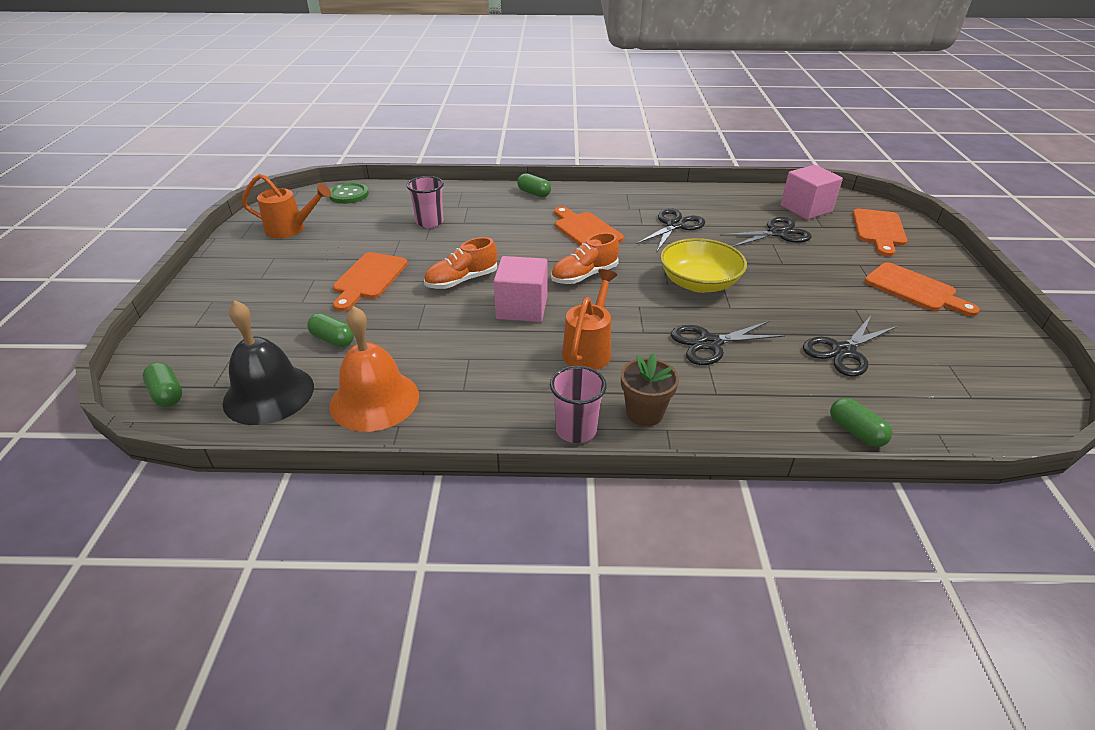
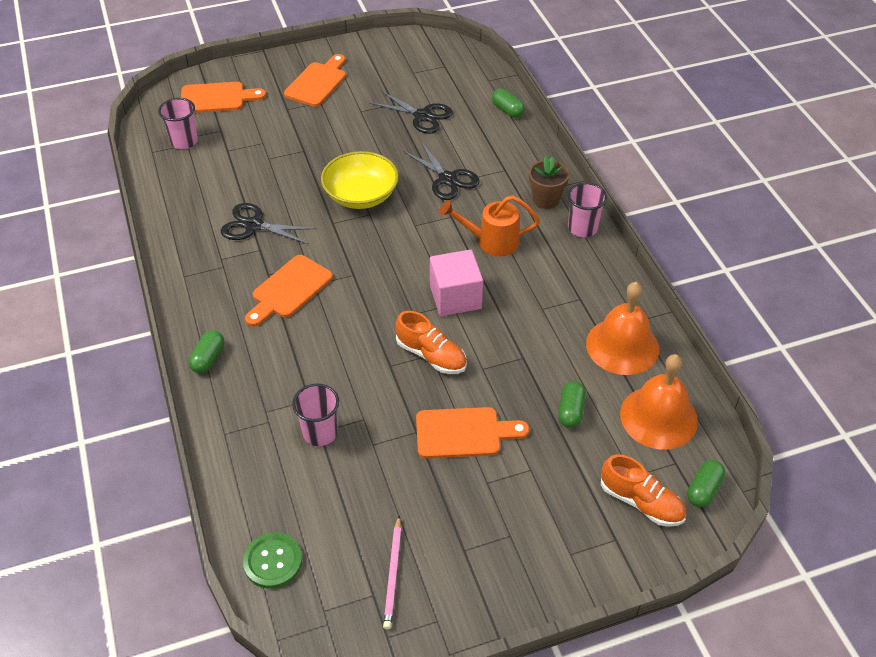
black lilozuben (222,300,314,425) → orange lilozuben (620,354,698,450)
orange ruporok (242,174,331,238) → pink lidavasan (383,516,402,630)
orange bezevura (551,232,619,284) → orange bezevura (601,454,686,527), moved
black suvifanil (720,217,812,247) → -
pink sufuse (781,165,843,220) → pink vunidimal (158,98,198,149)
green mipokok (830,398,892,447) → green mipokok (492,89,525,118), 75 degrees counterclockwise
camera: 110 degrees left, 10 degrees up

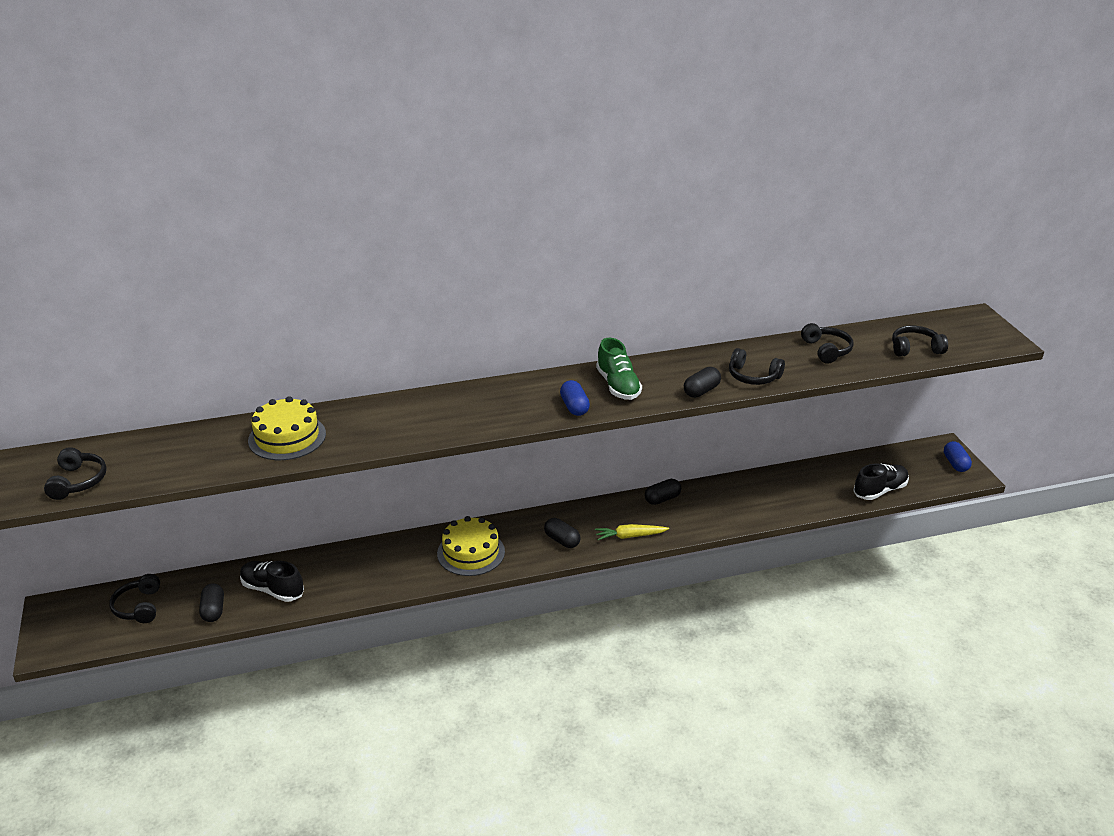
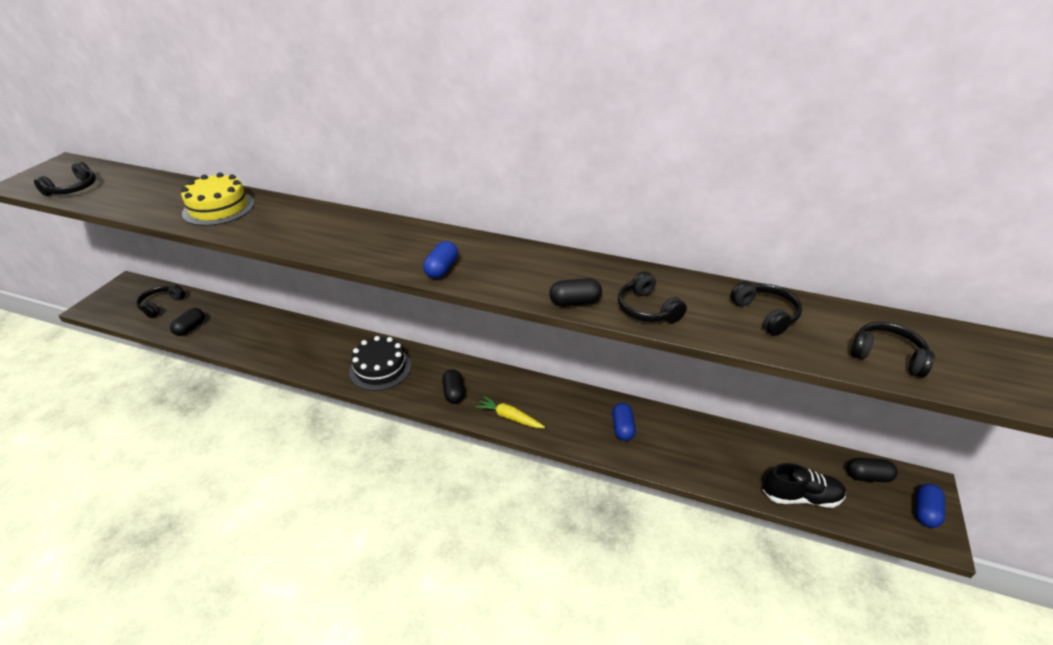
black bezevura (240,561,304,602) → -
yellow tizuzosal (437,516,505,576) → black tizuzosal (349,336,411,391)
green bezevura (596,338,642,400) → -
black mipokok (645,479,681,505) → black mipokok (847,458,897,482), moved
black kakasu (801,323,854,364) → black kakasu (730,281,802,336), 45 degrees counterclockwise
- → blue mipokok (612,403,636,441)
camera: 35 degrees right, 5 degrees up

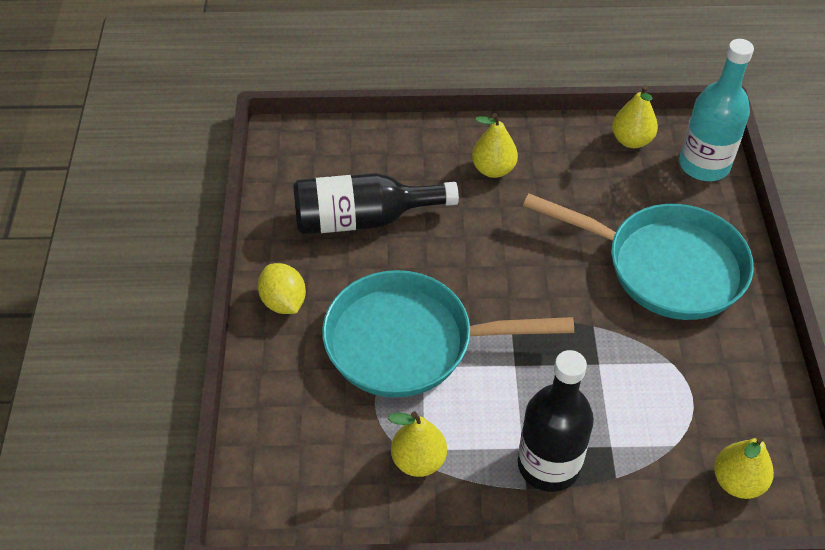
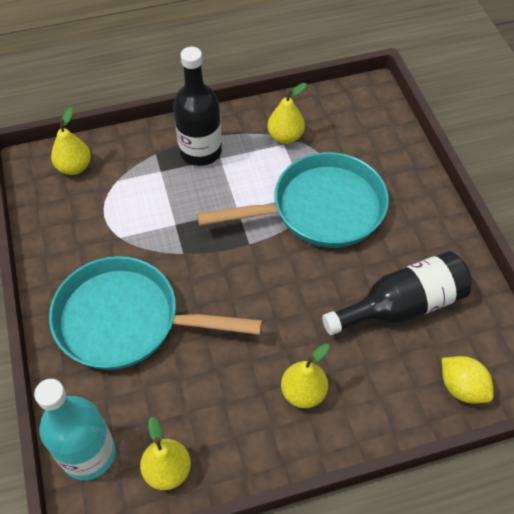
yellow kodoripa (258,263,306,314) → yellow kodoripa (442,356,494,404), moved
camera: 165 degrees right, 5 degrees up

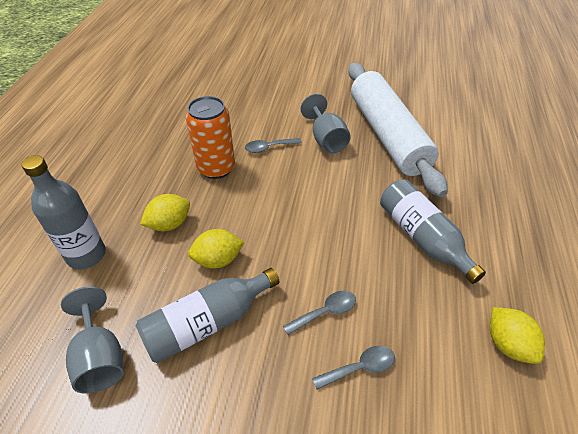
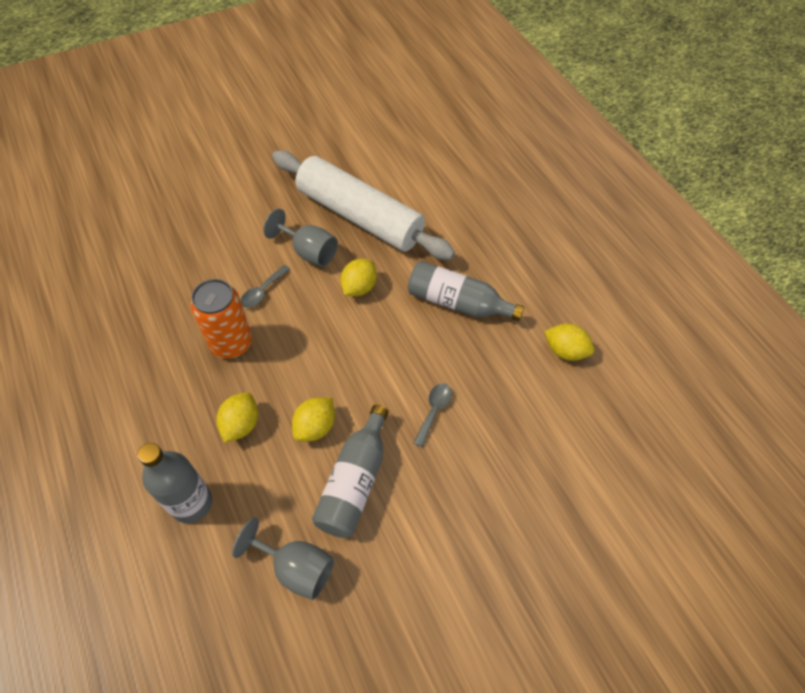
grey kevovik (312,346,395,390) → -
- → yellow kodoripa (341,259,377,296)
camera: 40 degrees left, 10 degrees up

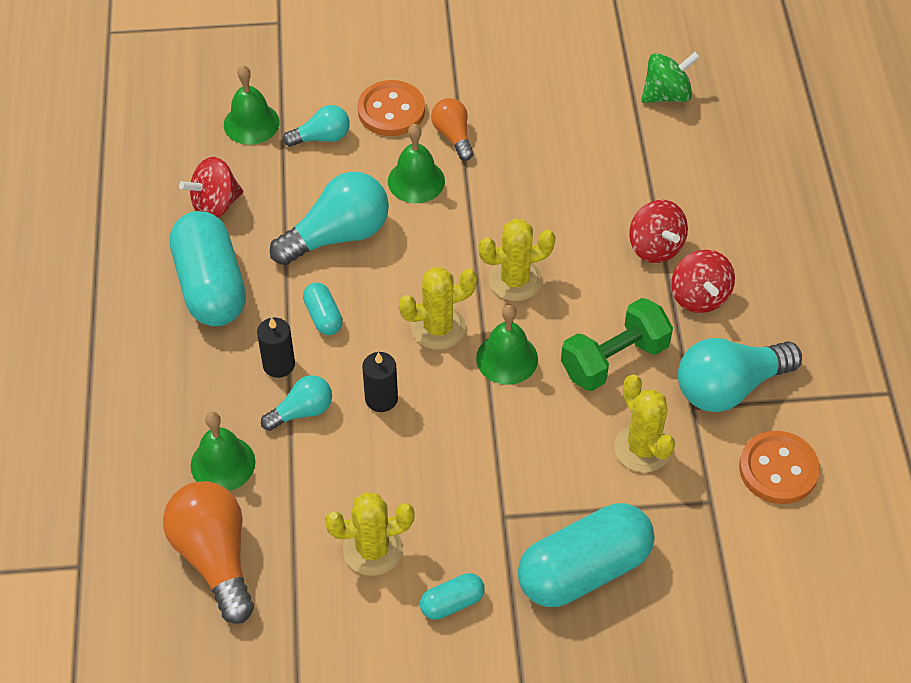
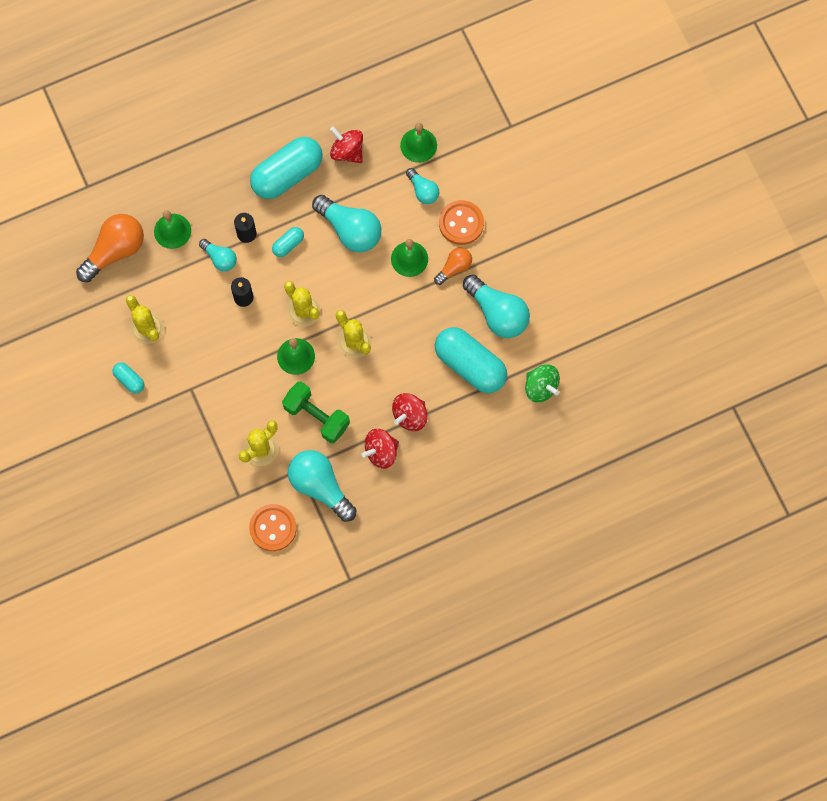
turquoise mipokok (518,503,655,607) → turquoise mipokok (435,327,507,393), moved
- → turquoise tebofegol (463,275,530,338)
camera: 70 degrees right, 20 degrees up

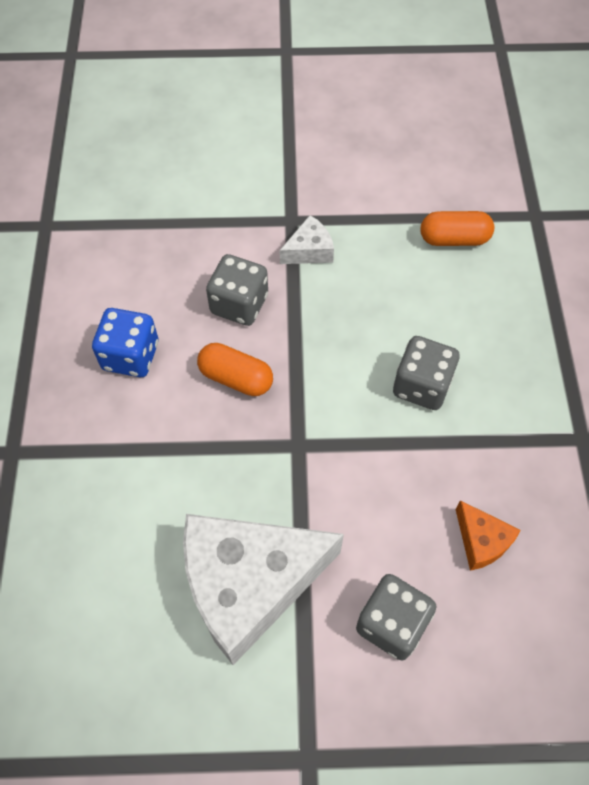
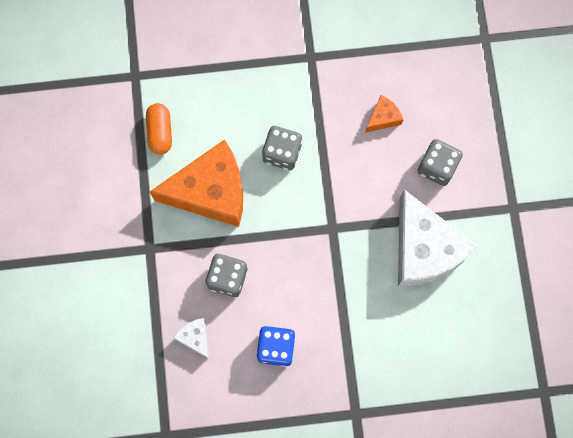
orange mipokok (197,343,273,396) → -
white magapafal (280,215,334,264) → white magapafal (174,318,209,359), moved
- → orange magapafal (150,139,243,227)
camera: 95 degrees left, 15 degrees up

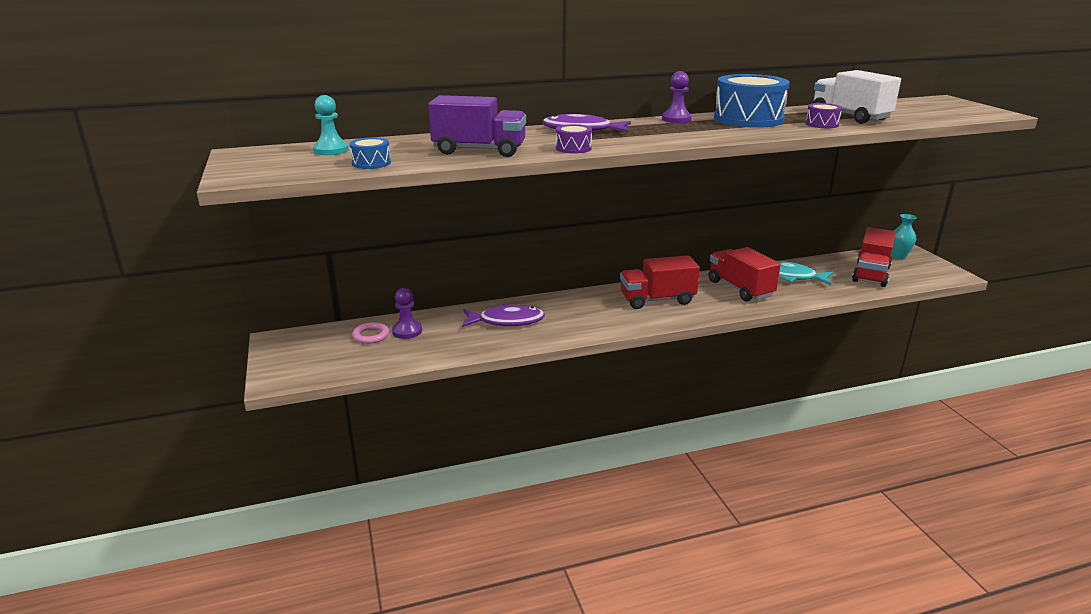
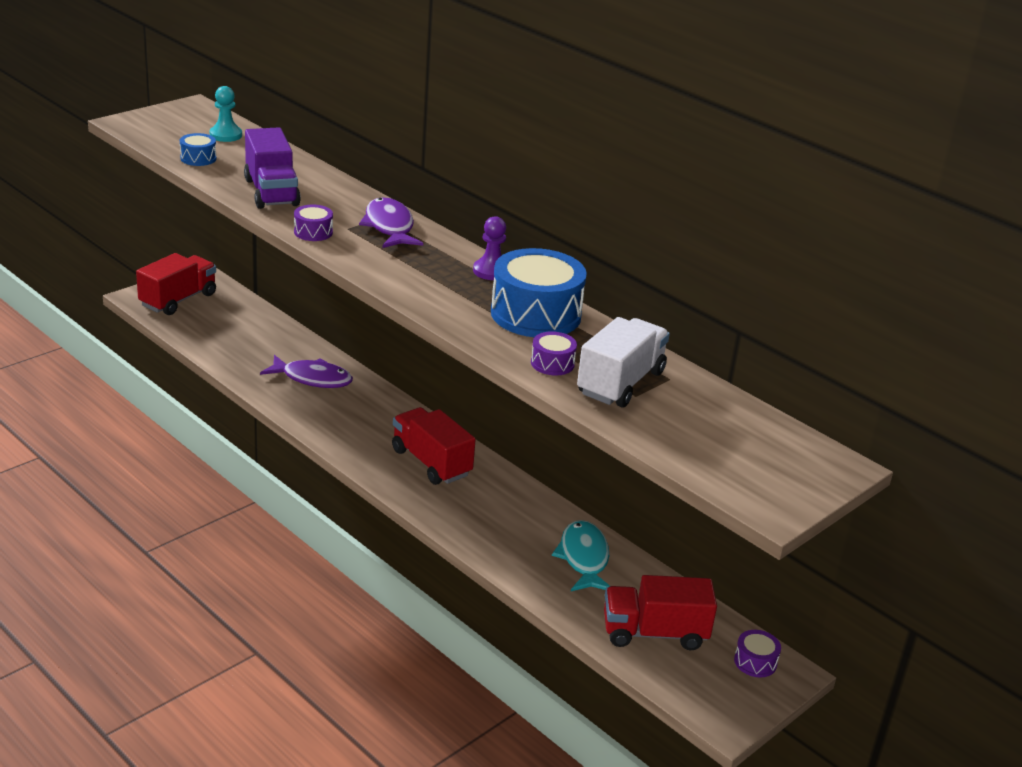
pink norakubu (352,322,389,344) → -
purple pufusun (392,288,422,339) → -
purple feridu (462,304,545,327) → purple feridu (260,355,353,388), 45 degrees counterclockwise
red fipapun (709,247,781,302) → red fipapun (136,253,216,315), moved
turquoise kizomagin (892,214,917,259) → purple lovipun (734,630,781,677)
camera: 60 degrees right, 5 degrees up

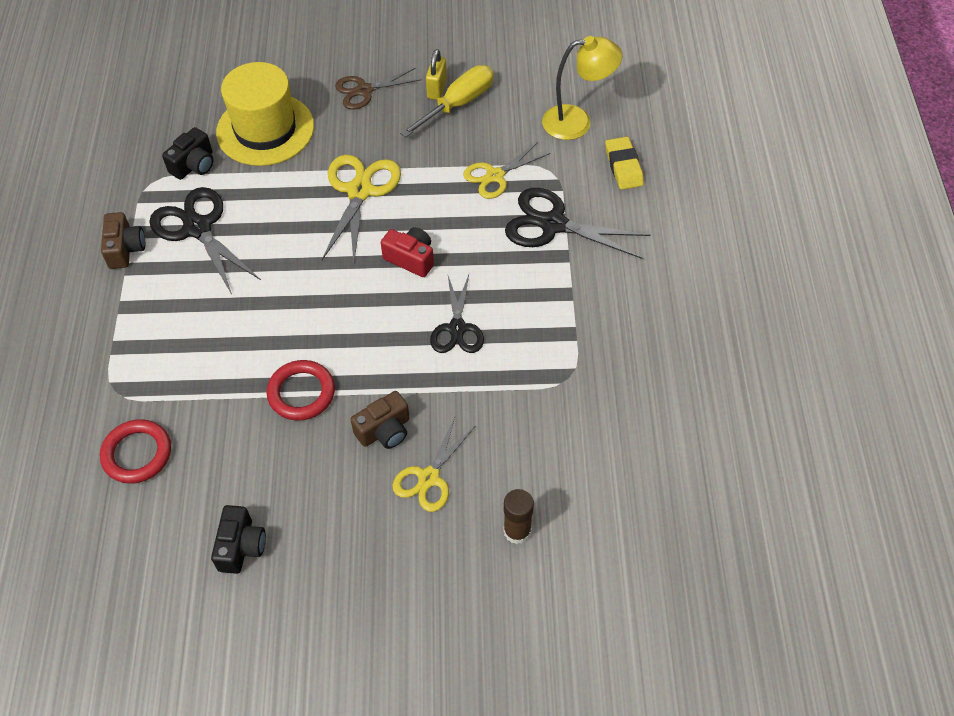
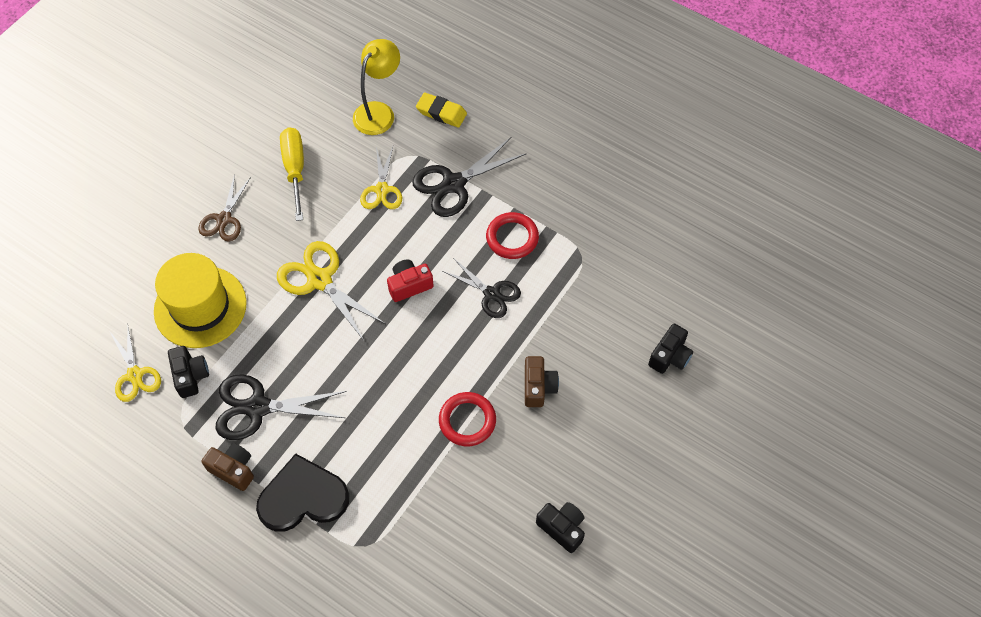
red norakubu (100,419,171,484) → red norakubu (486,212,539,259), moved
yellow suvifanil (392,417,476,512) → yellow suvifanil (110,327,161,402), moved
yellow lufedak (426,49,447,100) → -
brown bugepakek (503,489,534,544) → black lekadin (648,323,693,374)
- → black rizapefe (256,453,349,532)
camera: 55 degrees left, 5 degrees up

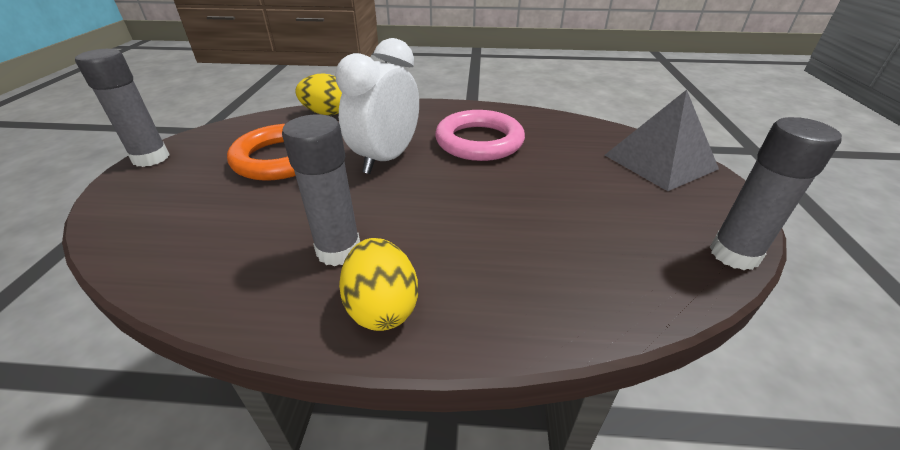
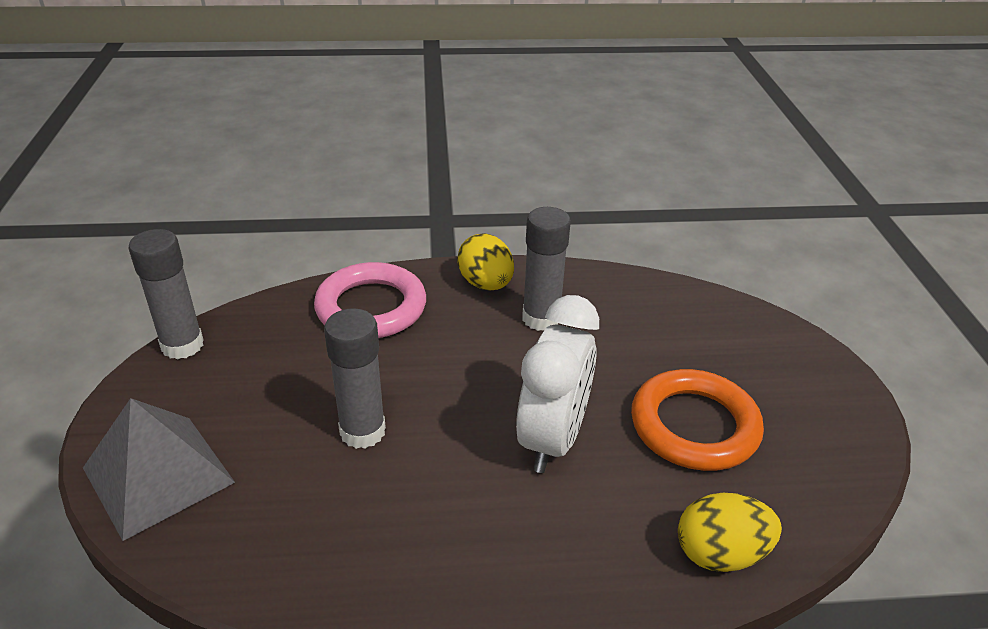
grey bugepakek (75,49,170,167) → grey bugepakek (324,308,386,449), moved
pink norakubu (435,110,525,161) → pink norakubu (314,262,426,338), moved
camera: 170 degrees right, 0 degrees up

